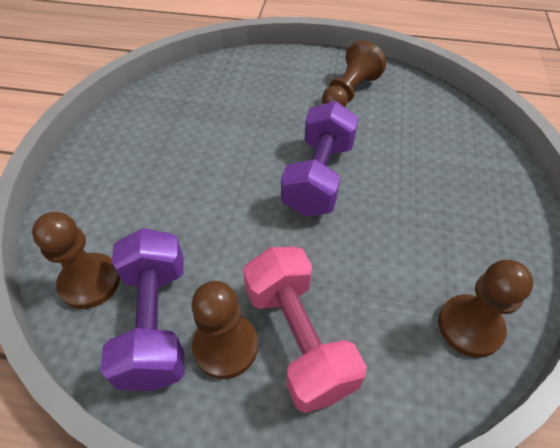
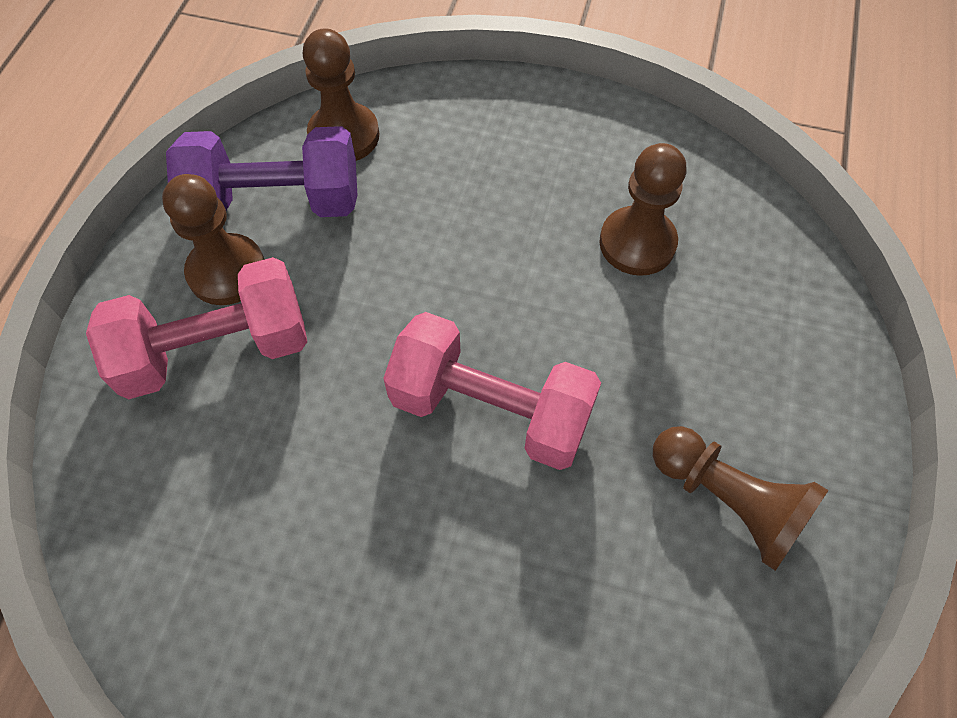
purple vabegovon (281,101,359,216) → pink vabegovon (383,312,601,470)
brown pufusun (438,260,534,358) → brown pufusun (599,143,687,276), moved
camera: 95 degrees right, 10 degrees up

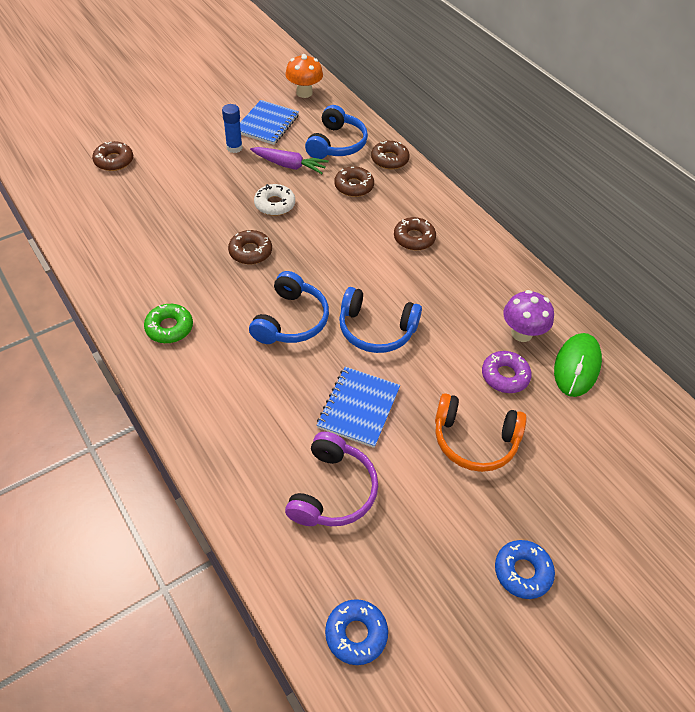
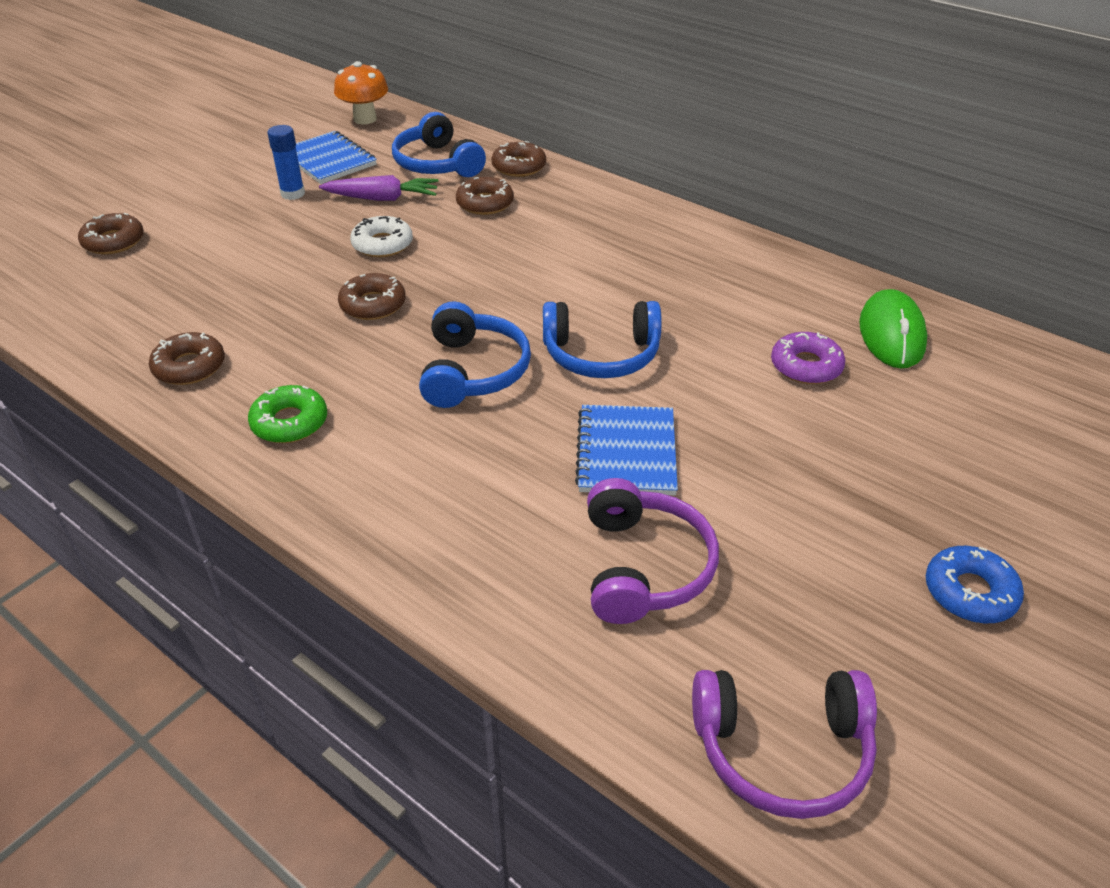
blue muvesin (240,100,299,145) → blue muvesin (296,131,377,184), 45 degrees counterclockwise
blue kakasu (305,105,368,159) → blue kakasu (392,112,486,177), 150 degrees clockwise
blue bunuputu (325,599,388,665) → purple kakasu (692,670,877,819)
brown bunuputu (394,217,436,250) → brown bunuputu (149,332,225,385), moved
orange kakasu (435,393,527,472) → -
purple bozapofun (503,290,554,342) → -
camera: 15 degrees left, 10 degrees down

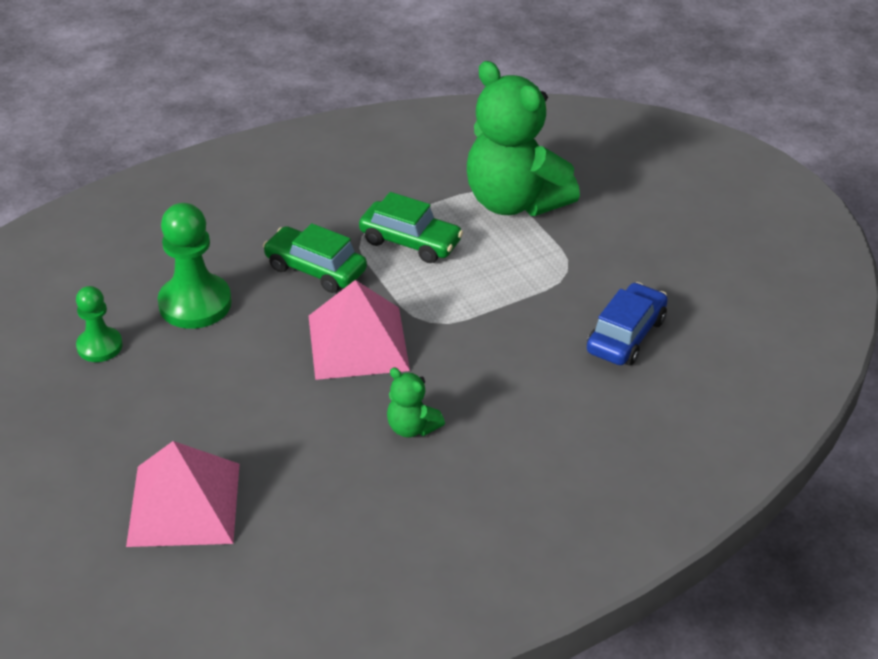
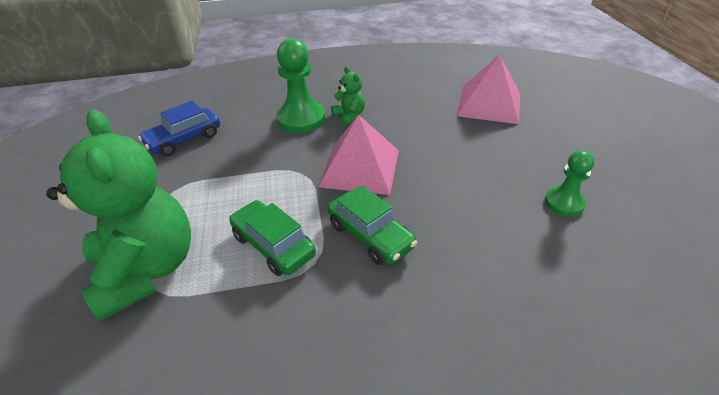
green pufusun (158,203,232,329) → green pufusun (276,38,326,133), moved
camera: 160 degrees left, 0 degrees up

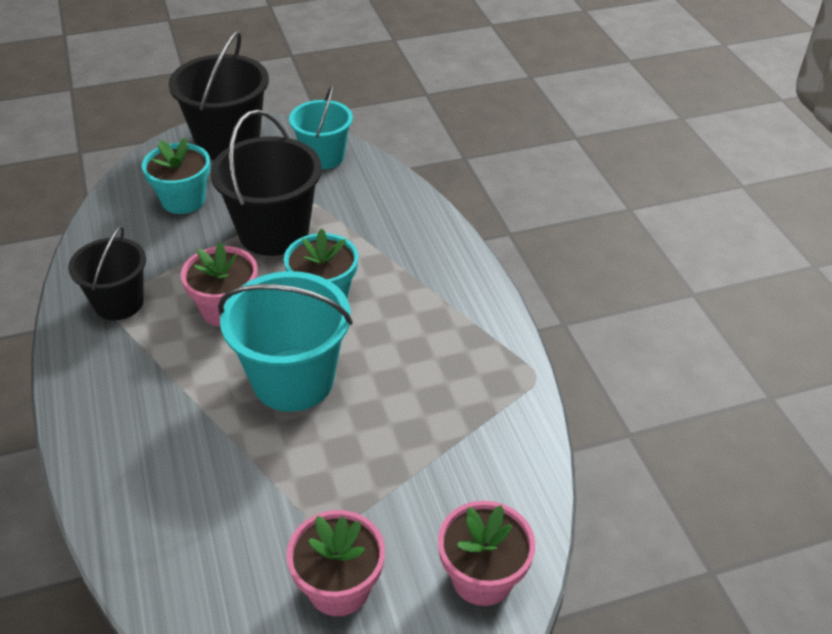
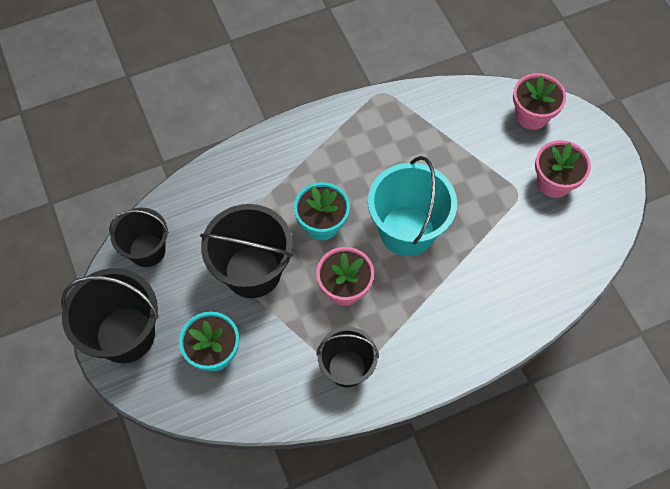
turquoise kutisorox (289,85,353,169) → black kutisorox (109,208,169,267)
camera: 95 degrees left, 20 degrees up

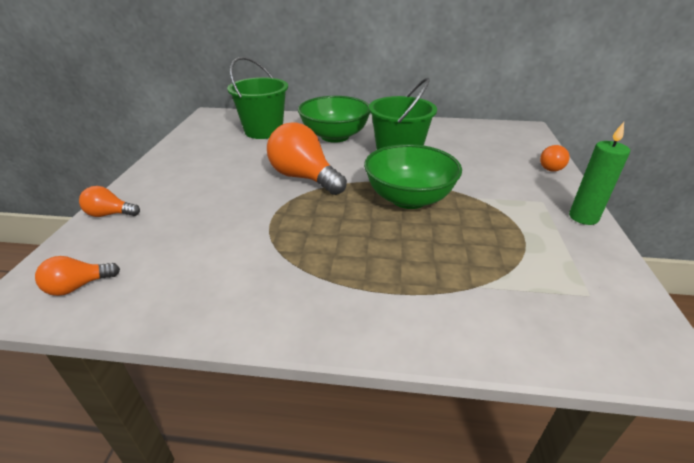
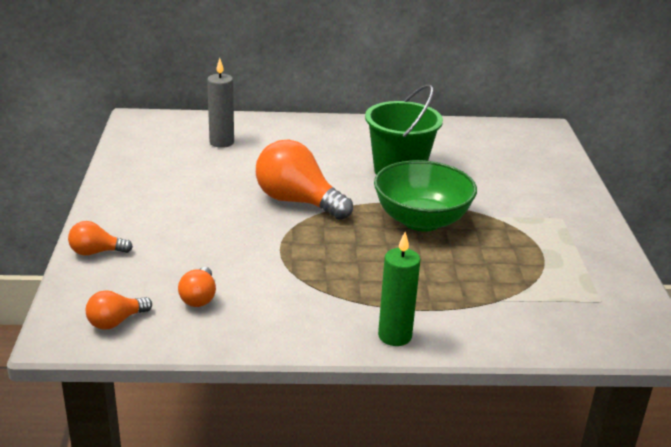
green kutisorox (227,57,288,139) → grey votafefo (207,58,234,148)
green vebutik (298,96,370,143) → -
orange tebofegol (540,145,570,172) → orange tebofegol (178,267,216,307), moved
green votafefo (569,122,630,225) → green votafefo (378,232,421,346), moved
camera: 10 degrees left, 5 degrees down

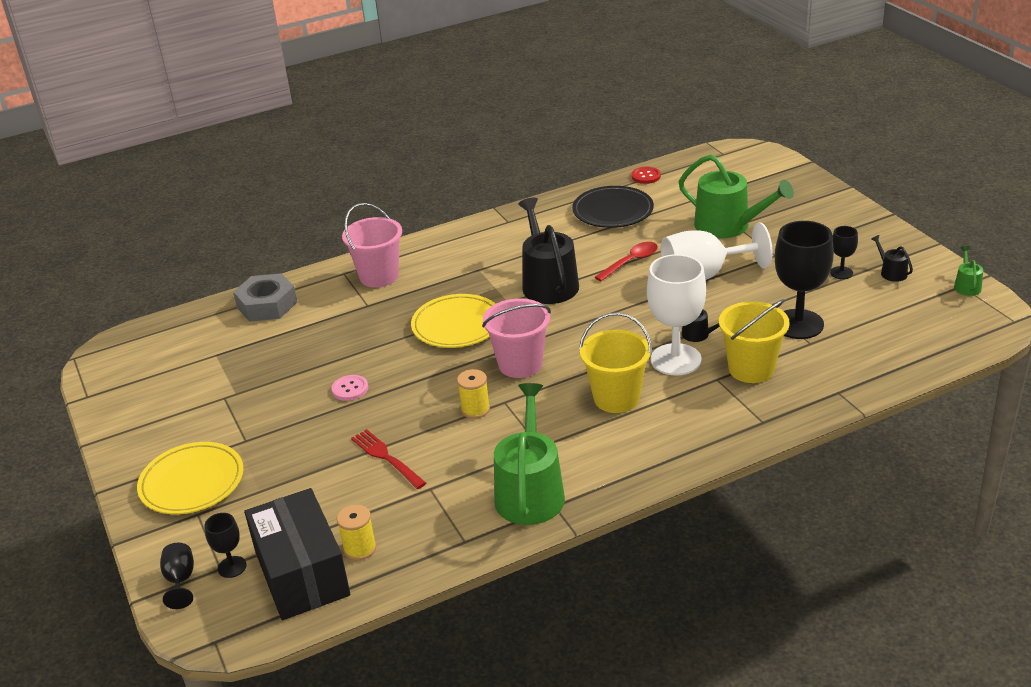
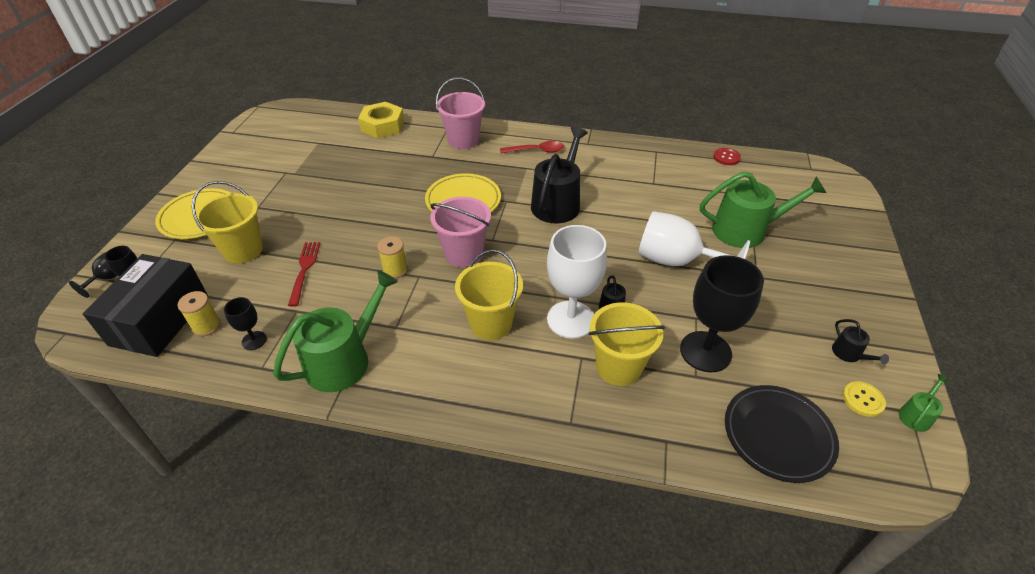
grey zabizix (233,273,297,322) → yellow zabizix (358,102,404,138)
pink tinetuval (331,375,368,401) → -
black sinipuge (572,186,654,228) → black sinipuge (725,385,839,483), moved
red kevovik (595,242,658,281) → red kevovik (500,141,564,153), moved
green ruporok (679,154,794,238) → green ruporok (700,172,826,248), 75 degrees counterclockwise
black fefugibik (830,226,858,279) → black fefugibik (224,297,267,350), moved
black ruporok (871,235,913,282) → black ruporok (832,319,889,365), 150 degrees clockwise
- → yellow kutisorox (192,181,263,263)
- → yellow tinetuval (842,381,886,417)
camera: 35 degrees right, 10 degrees up

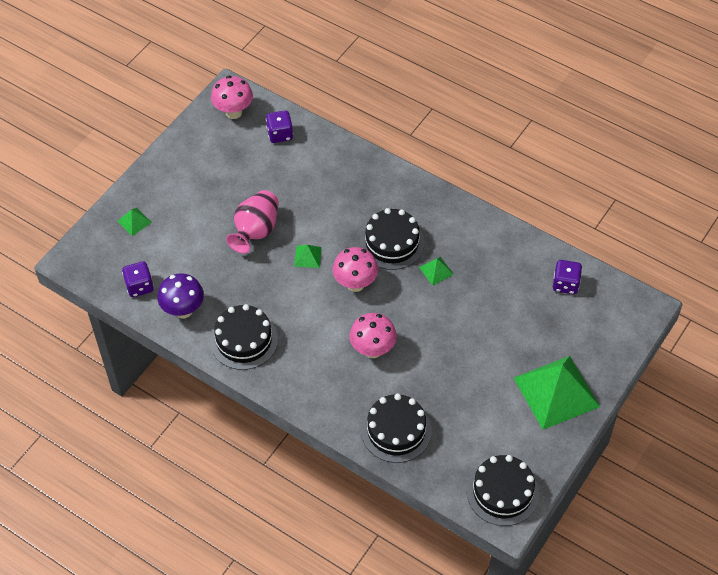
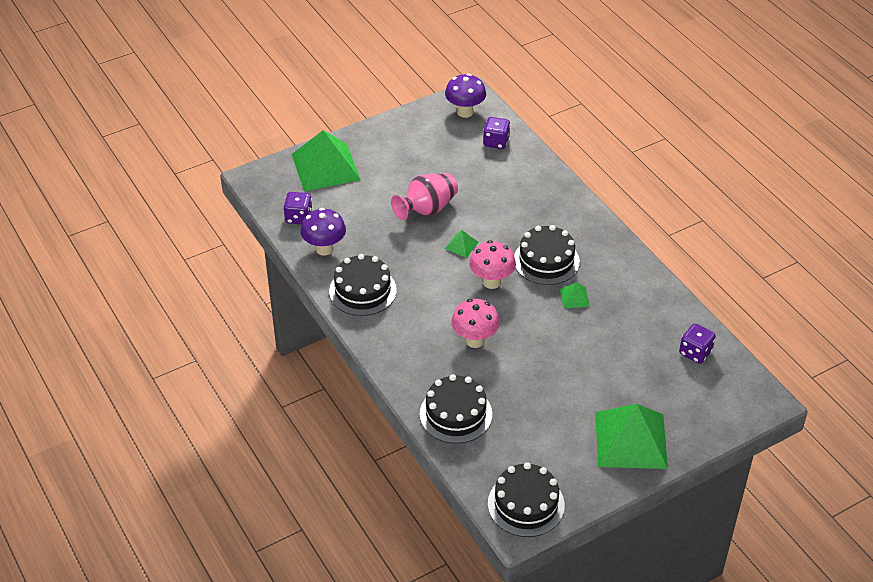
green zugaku (117,208,152,236) → green zugaku (292,130,361,191), x2.38
pink bozapofun (211,76,253,119) → purple bozapofun (445,73,486,118)
camera: 25 degrees right, 10 degrees down

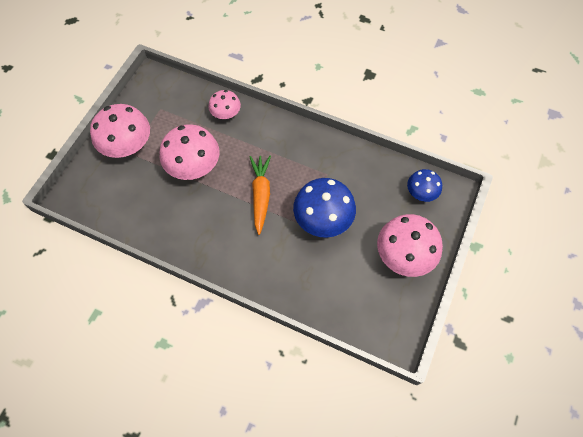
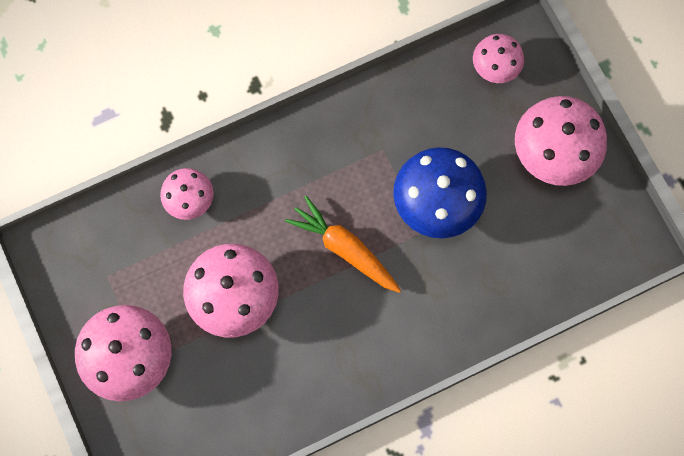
blue bozapofun (407,169,442,202) → pink bozapofun (473,34,524,83)
camera: 50 degrees left, 10 degrees up

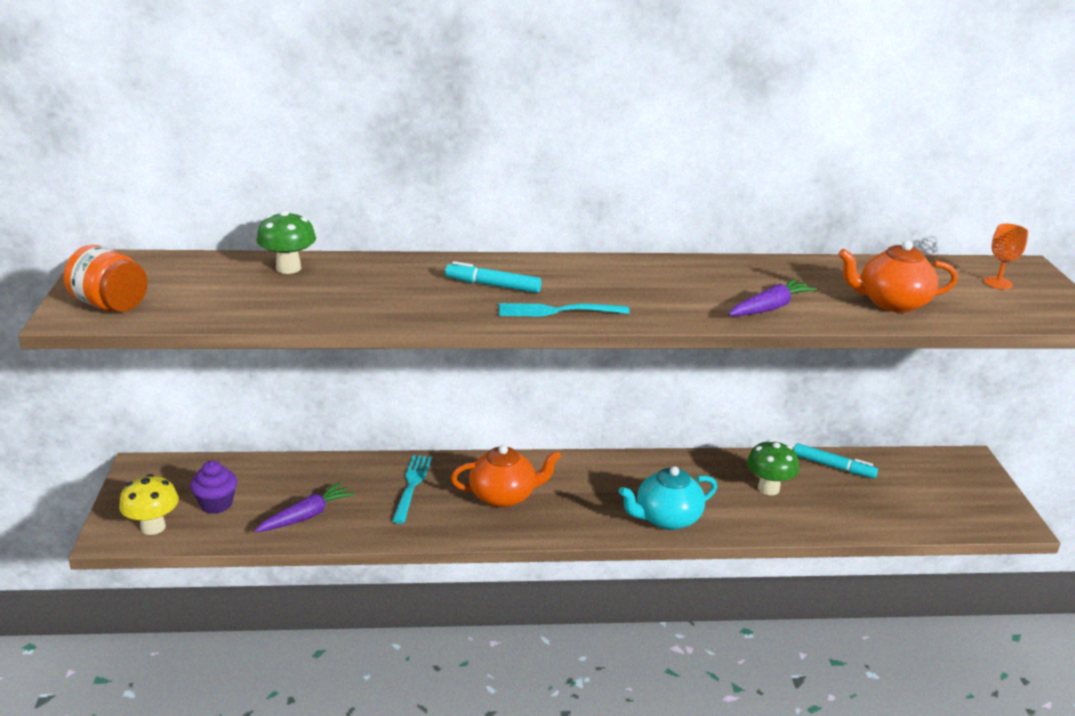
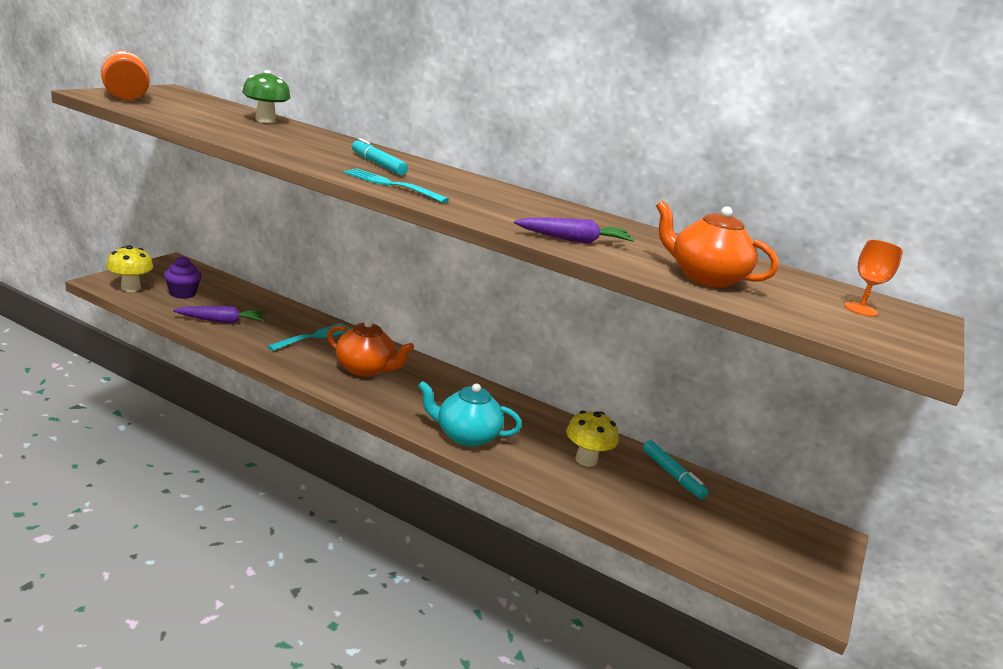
green bozapofun (747,440,799,495) → yellow bozapofun (566,411,619,467)
camera: 30 degrees right, 5 degrees down

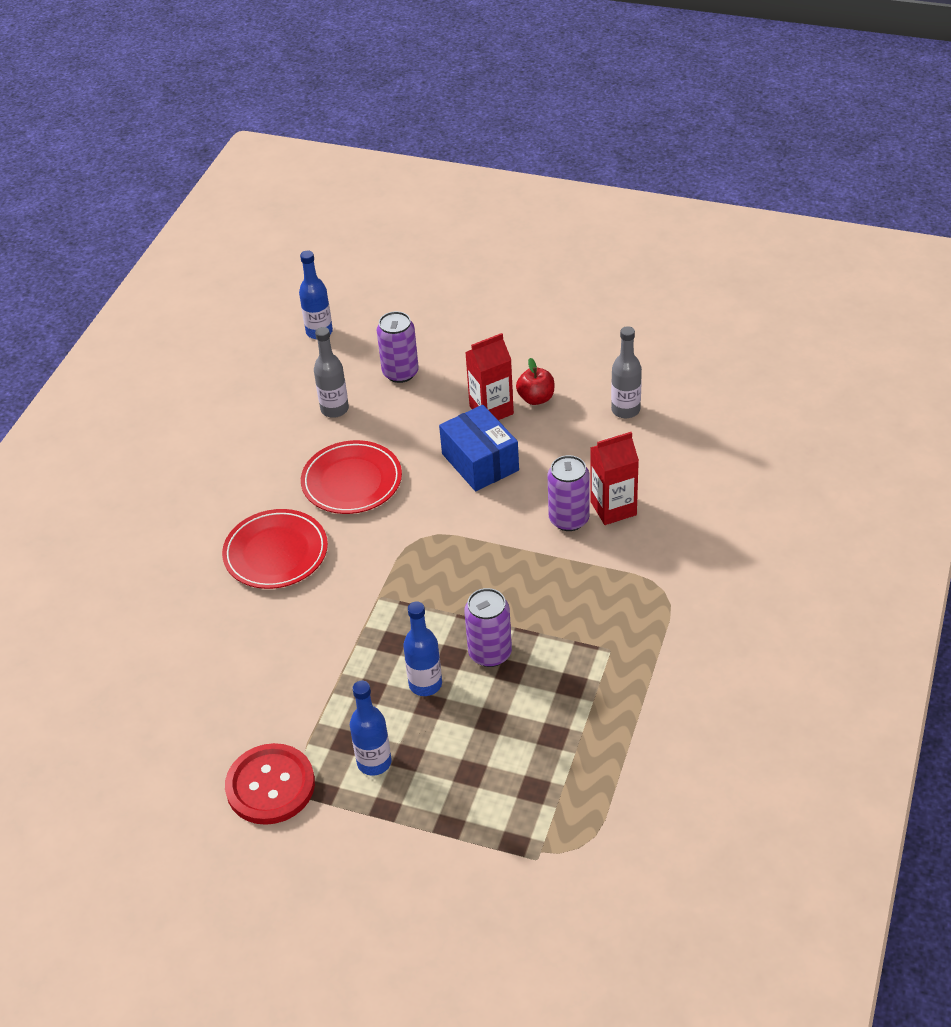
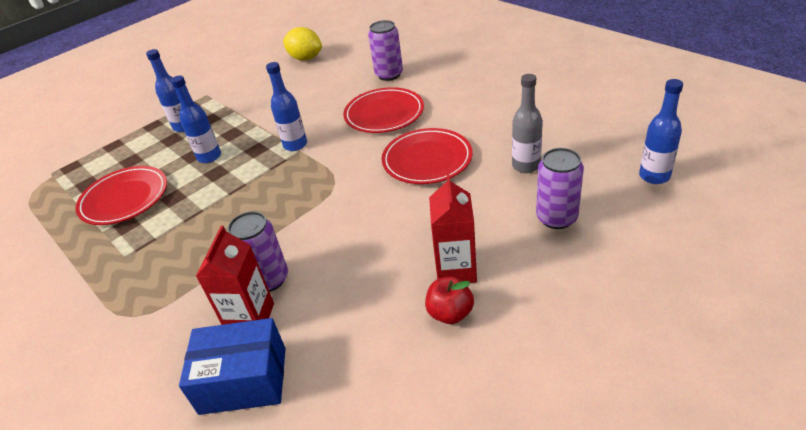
red tinetuval (225,743,315,825) → -
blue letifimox (439,405,519,491) → blue letifimox (179,318,286,415), moved
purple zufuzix (464,588,512,667) → purple zufuzix (368,20,403,81), moved
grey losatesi (611,326,642,418) → -
- → red sinipuge (76,166,167,225)
- → blue losatesi (266,62,307,151)
- → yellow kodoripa (283,27,322,61)
camera: 120 degrees right, 5 degrees down

